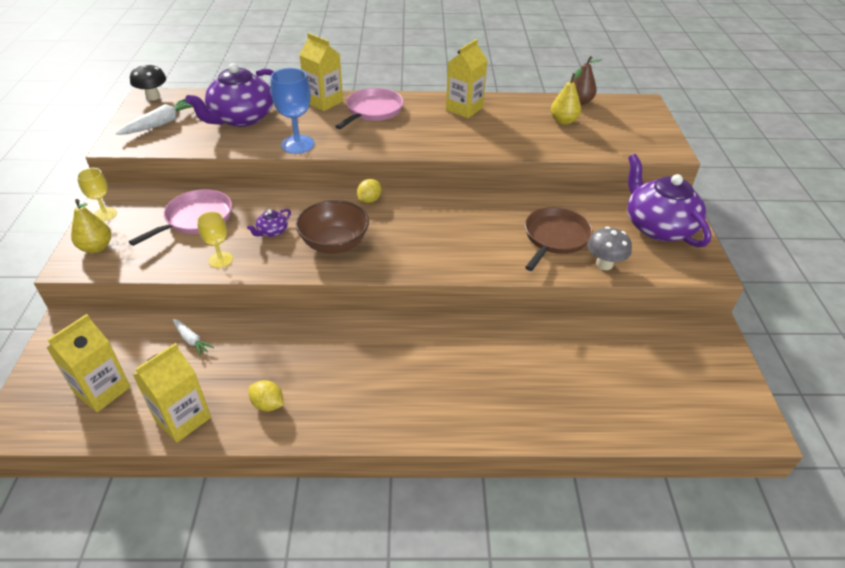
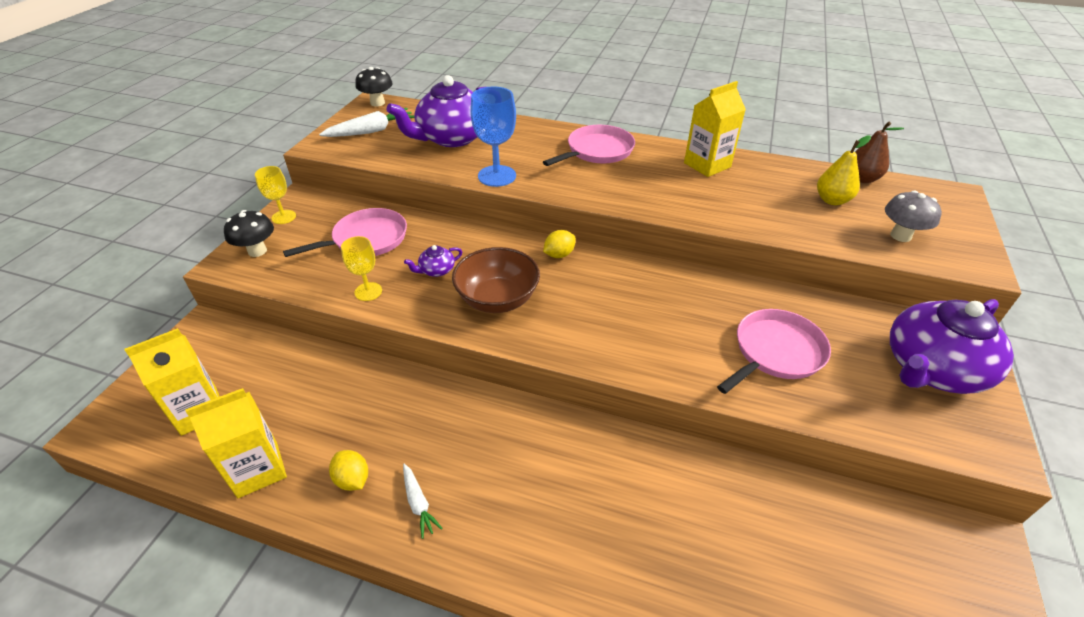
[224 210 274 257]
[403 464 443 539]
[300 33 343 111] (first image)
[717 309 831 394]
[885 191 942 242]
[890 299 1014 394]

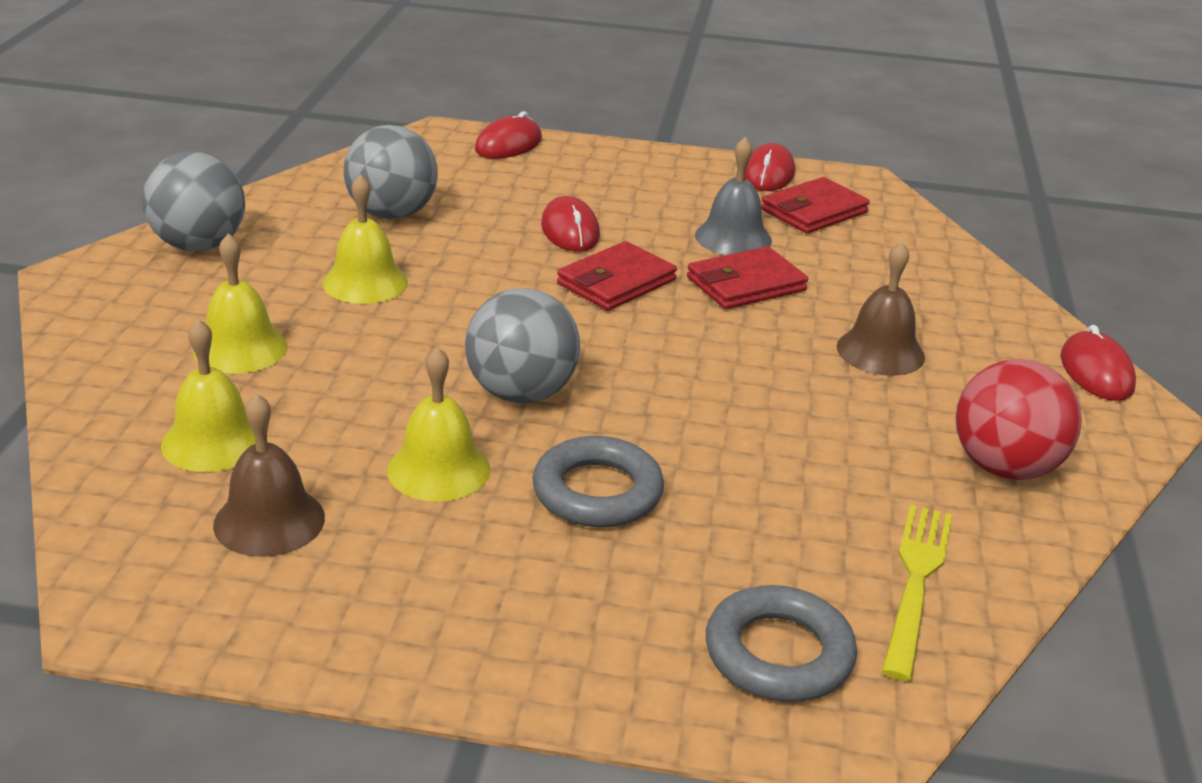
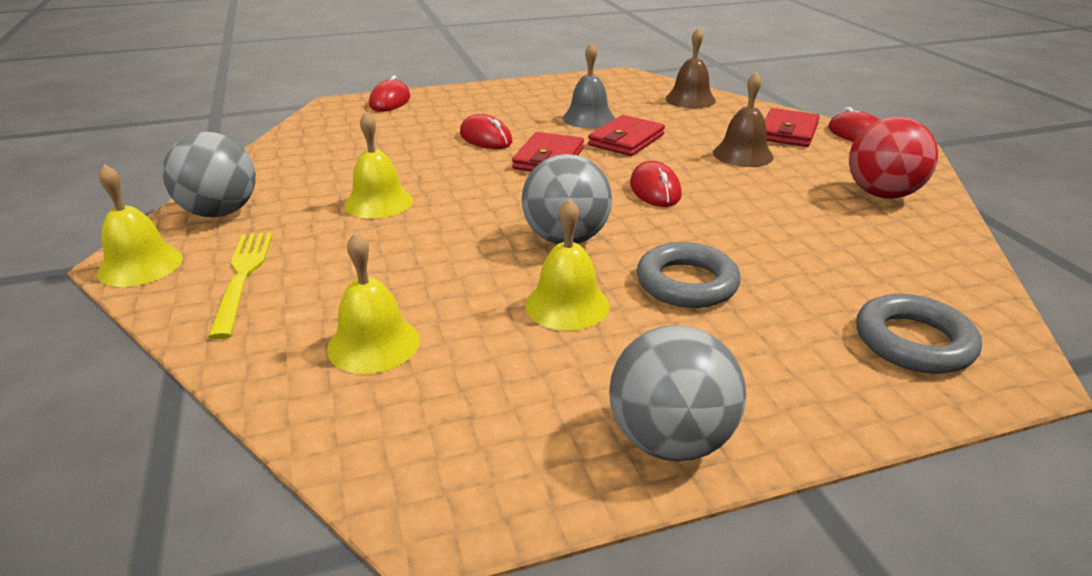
[97 164 183 287]
[665 28 716 108]
[609 325 746 461]
[630 161 682 207]
[765 108 820 147]
[208 232 273 339]

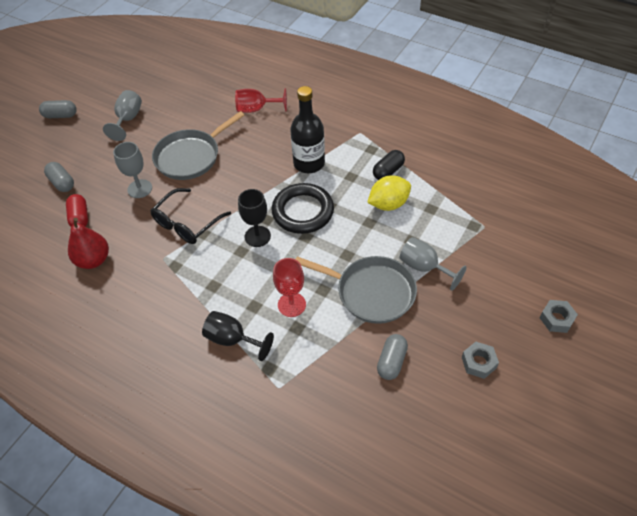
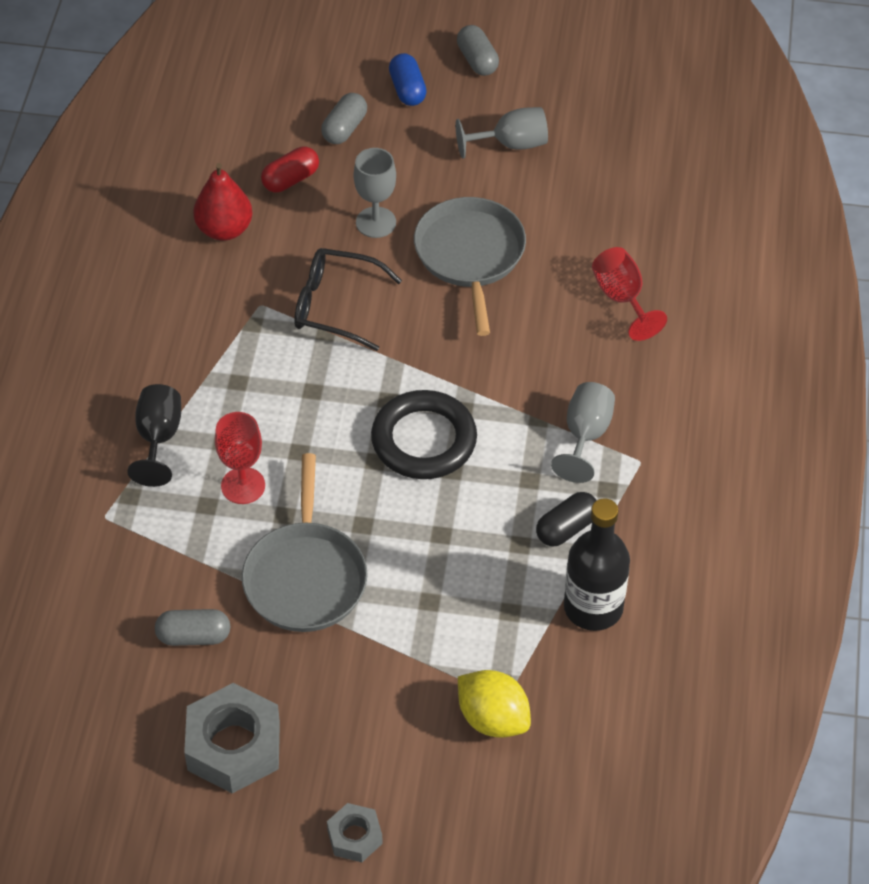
[414 197 526 336]
[238 189 271 247] (first image)
[564 498 630 631]
[458 670 531 738]
[536 492 597 546]
[551 382 615 483]
[184 683 280 794]
[389 53 427 106]

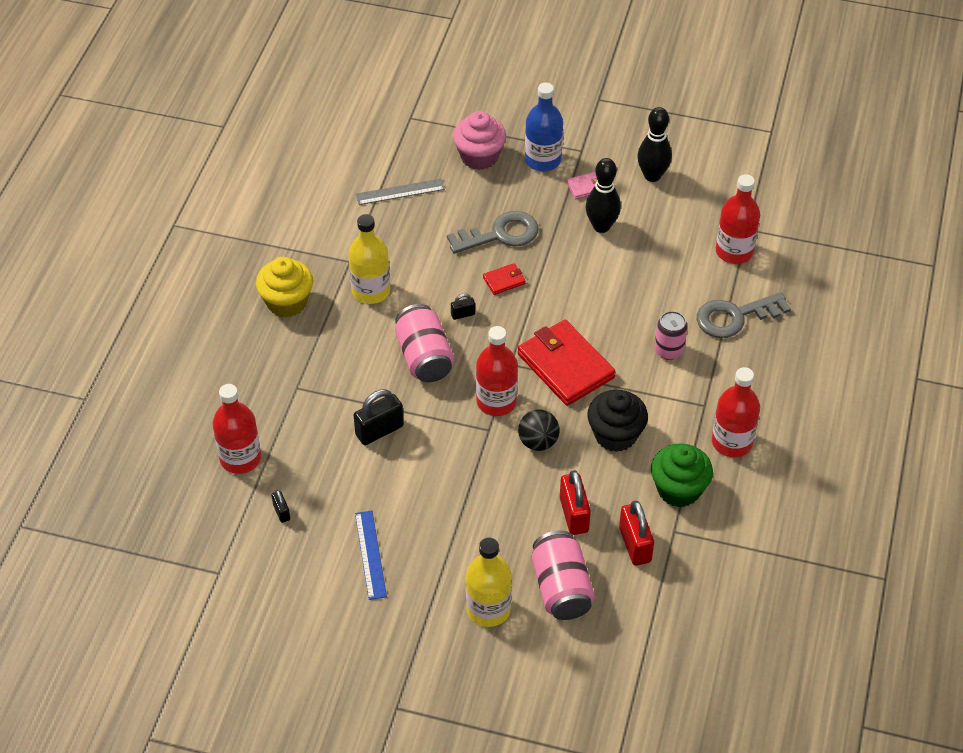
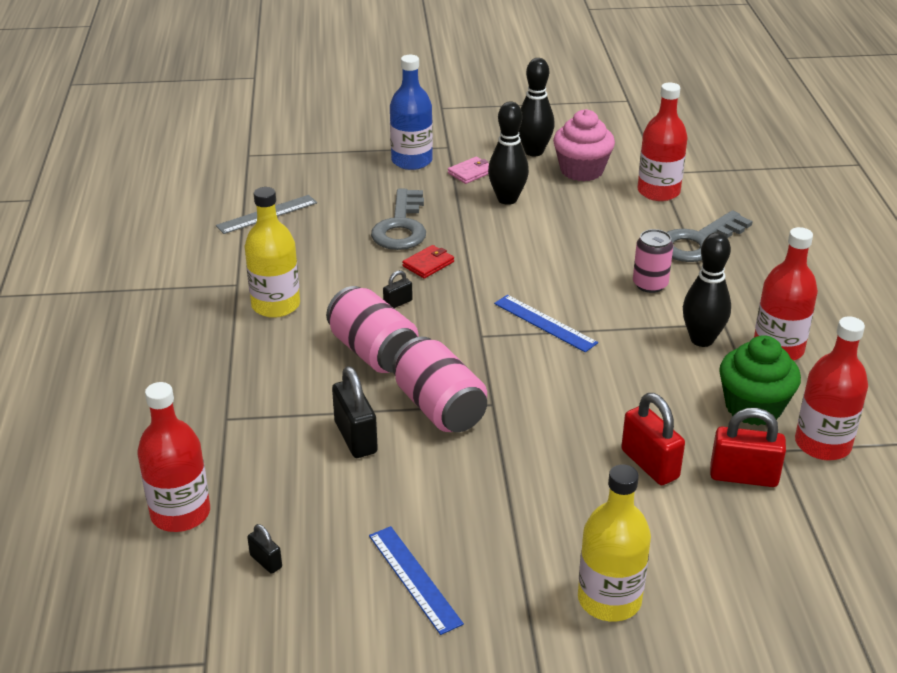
[256 257 313 317] (first image)
[332 366 378 458]
[371 189 426 250]
[553 109 615 181]
[795 316 868 460]
[494 295 598 352]
[518 409 560 451] (first image)
[392 337 487 432]
[587 390 648 452] (first image)
[710 408 786 487]
[683 232 731 347]

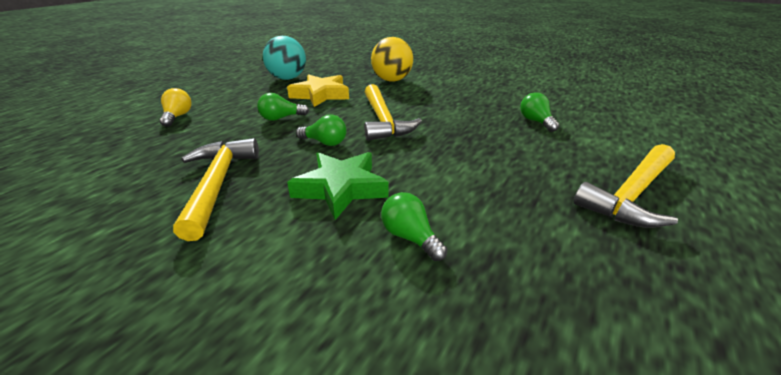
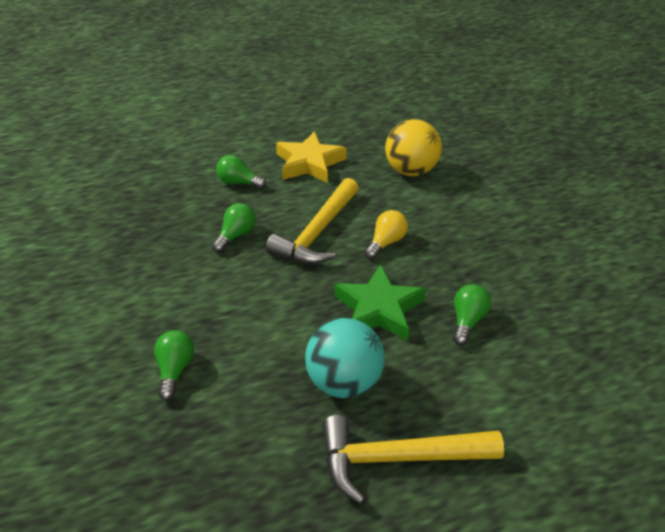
[365 210 408 259]
[173 138 259 241] (first image)
[305 318 385 398]
[335 264 426 341]
[212 203 256 253]

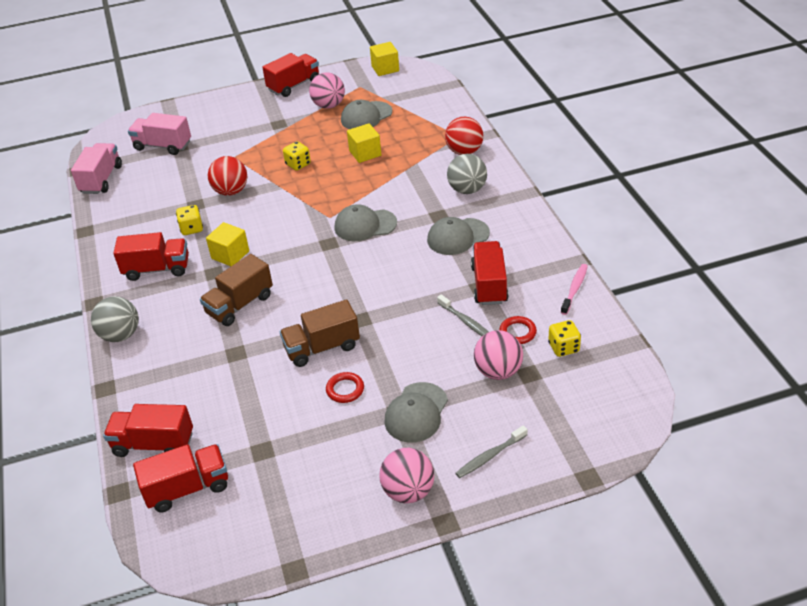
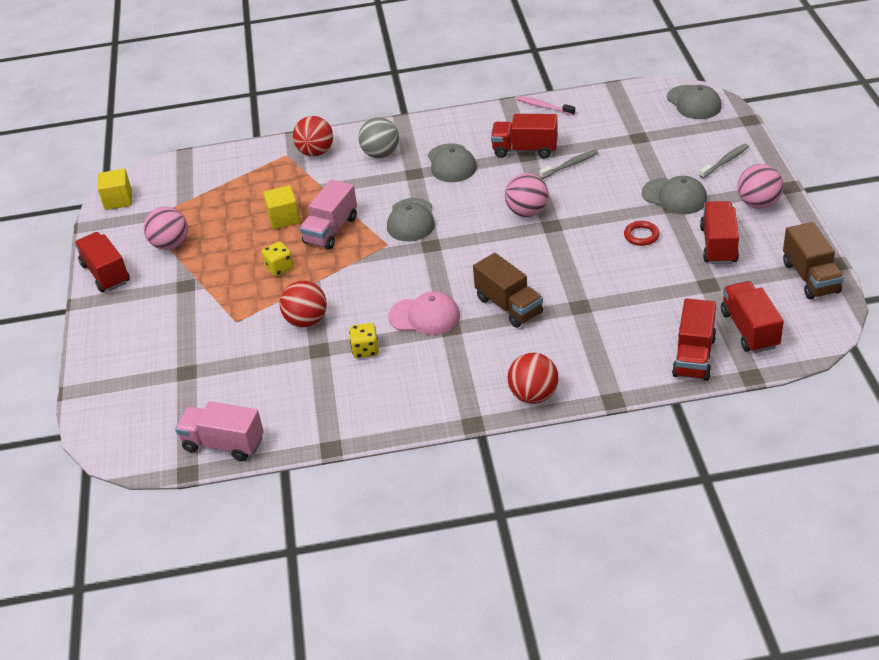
[507 353 559 404]
[700 201 739 264]
[300 180 357 250]
[388 291 460 335]
[783 222 844 300]
[667 85 722 119]
[699 144 749 178]
[505 173 548 217]
[499 316 537 344] (first image)
[548 320 581 357] (first image)

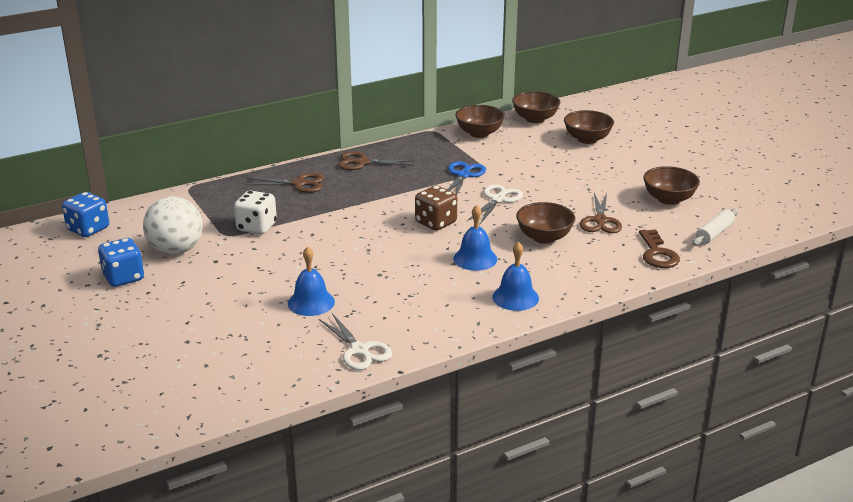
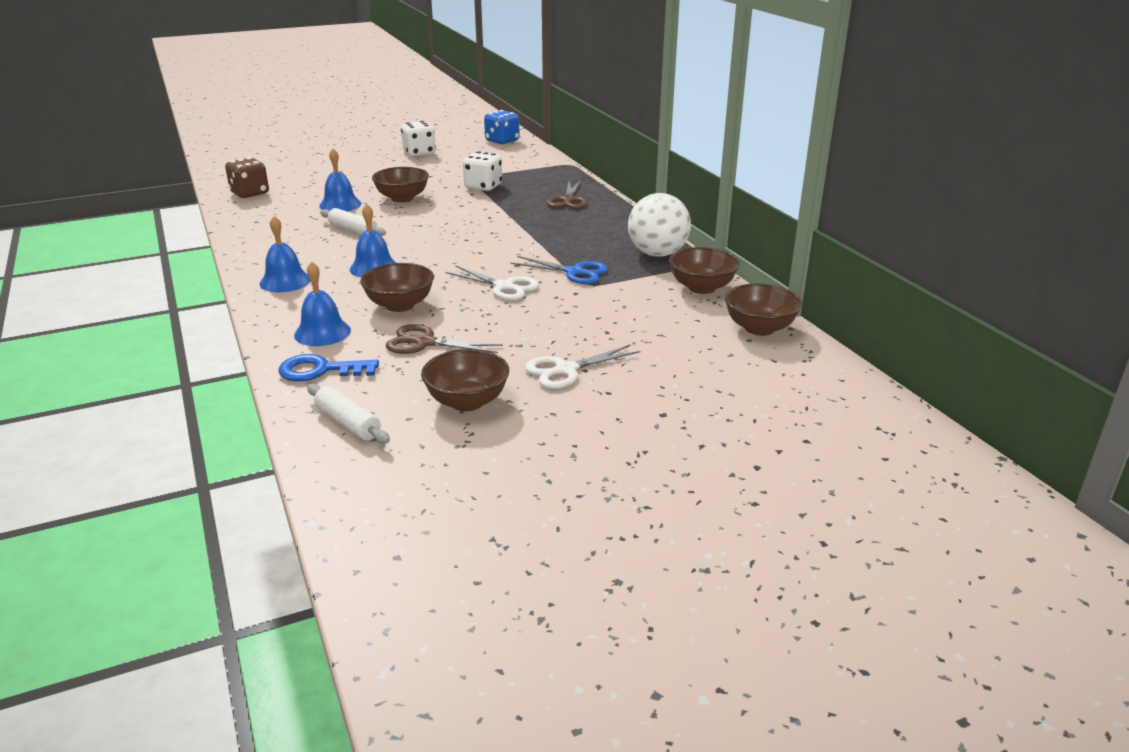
[401 121 436 156]
[628 193 691 257]
[525 345 641 389]
[338 152 415 170] (first image)
[225 157 269 198]
[372 167 429 202]
[279 354 379 381]
[294 261 351 346]
[320 208 386 236]

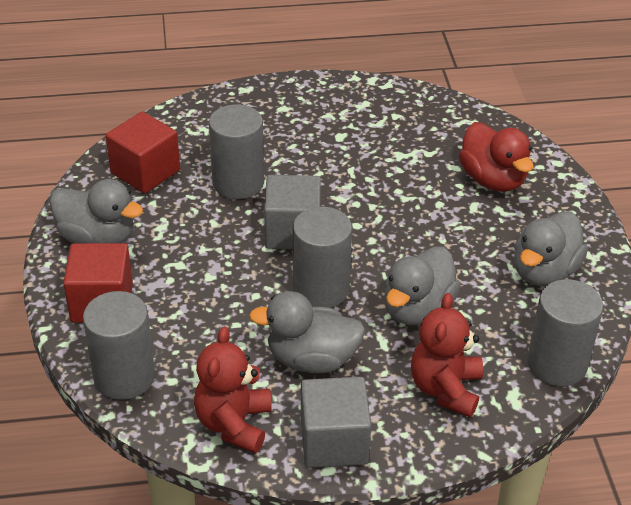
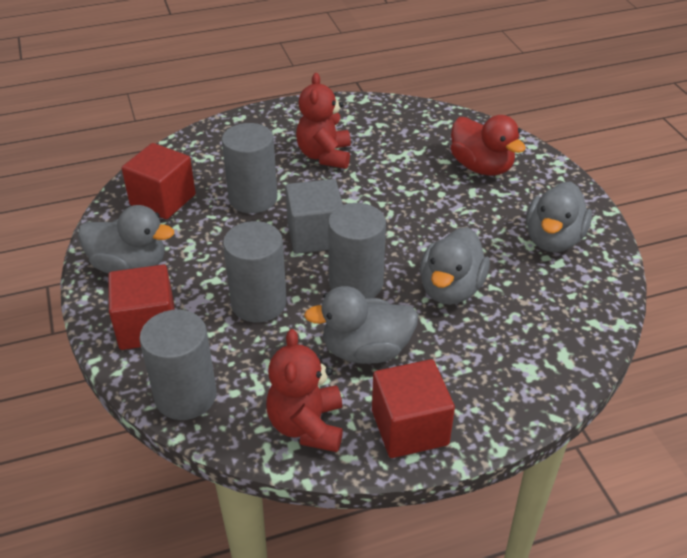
[372 359 455 458]
[296 73 351 169]
[223 221 287 323]

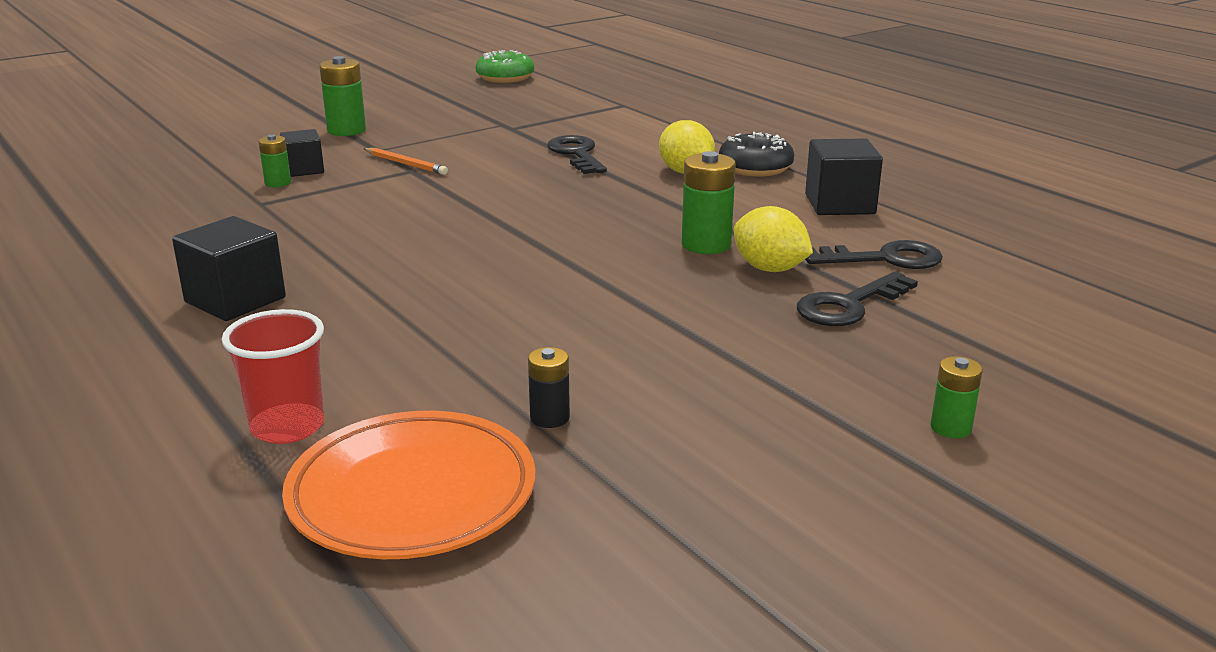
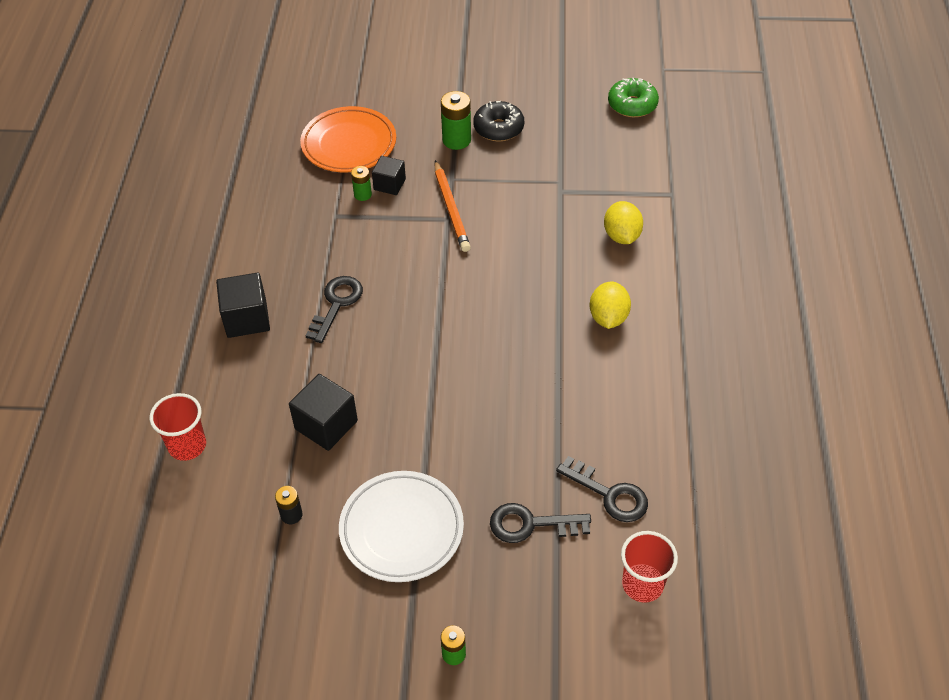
[300 106 396 172]
[435 160 471 252]
[306 276 363 343]
[682 151 736 254] (first image)
[473 101 524 141]
[604 201 643 244]
[289 374 358 451]
[339 471 464 582]
[621 531 678 603]

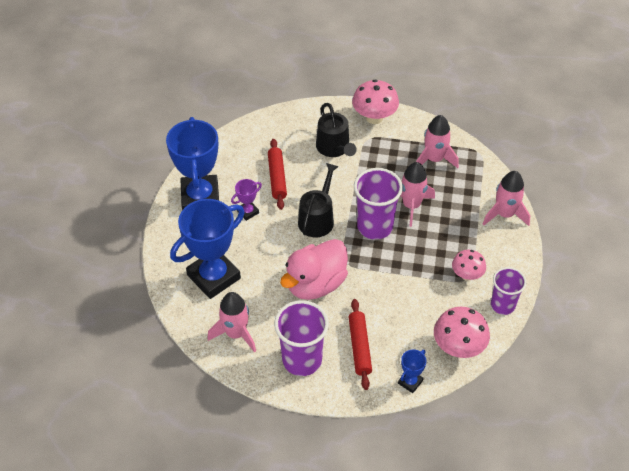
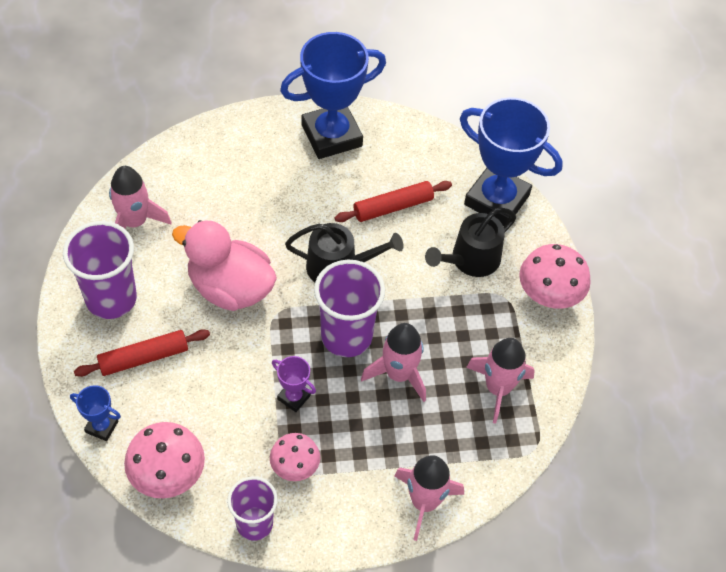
[460 97 563 226]
[272 356 316 412]

